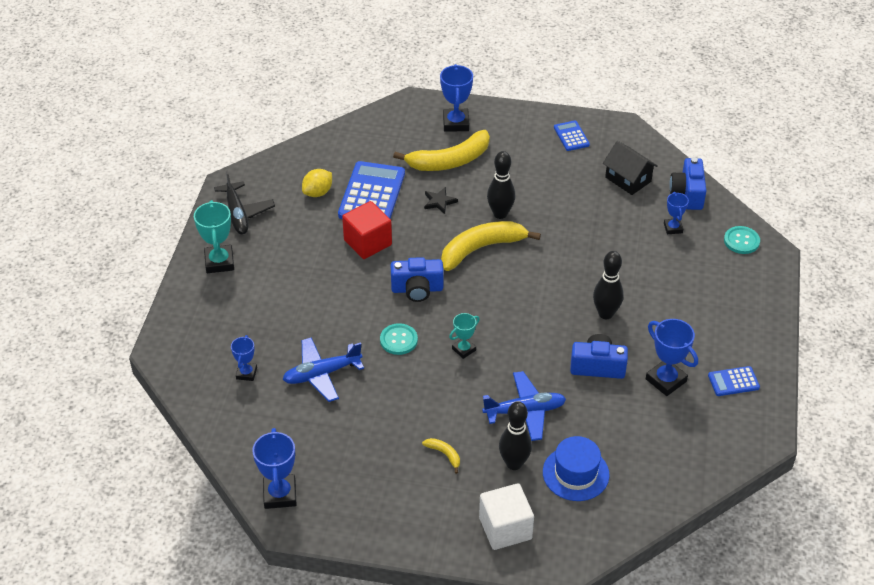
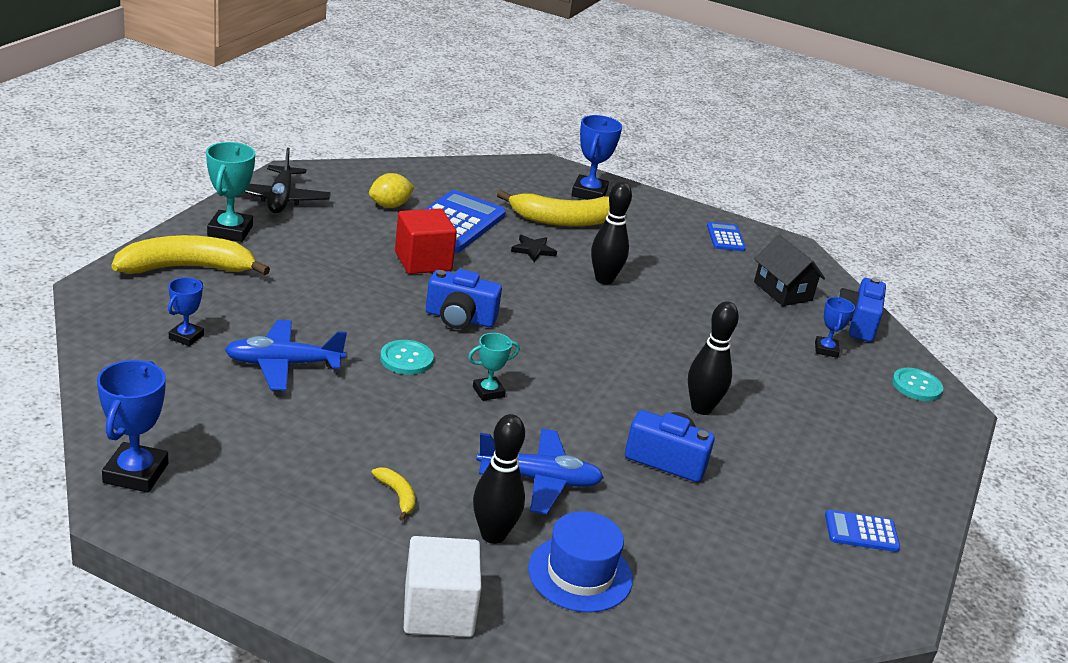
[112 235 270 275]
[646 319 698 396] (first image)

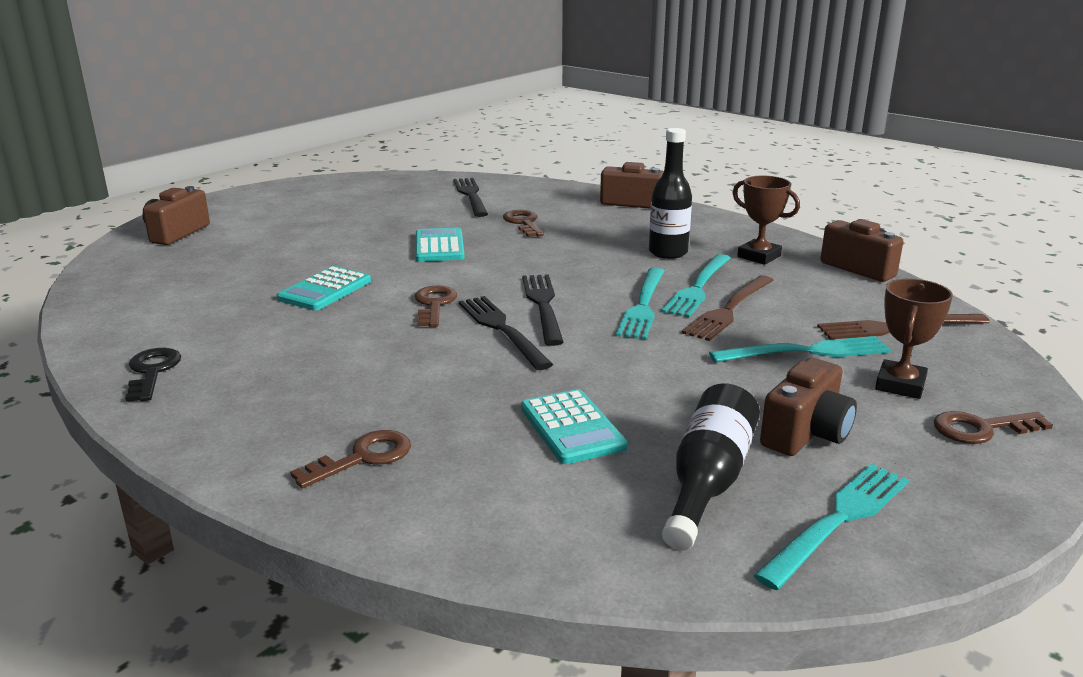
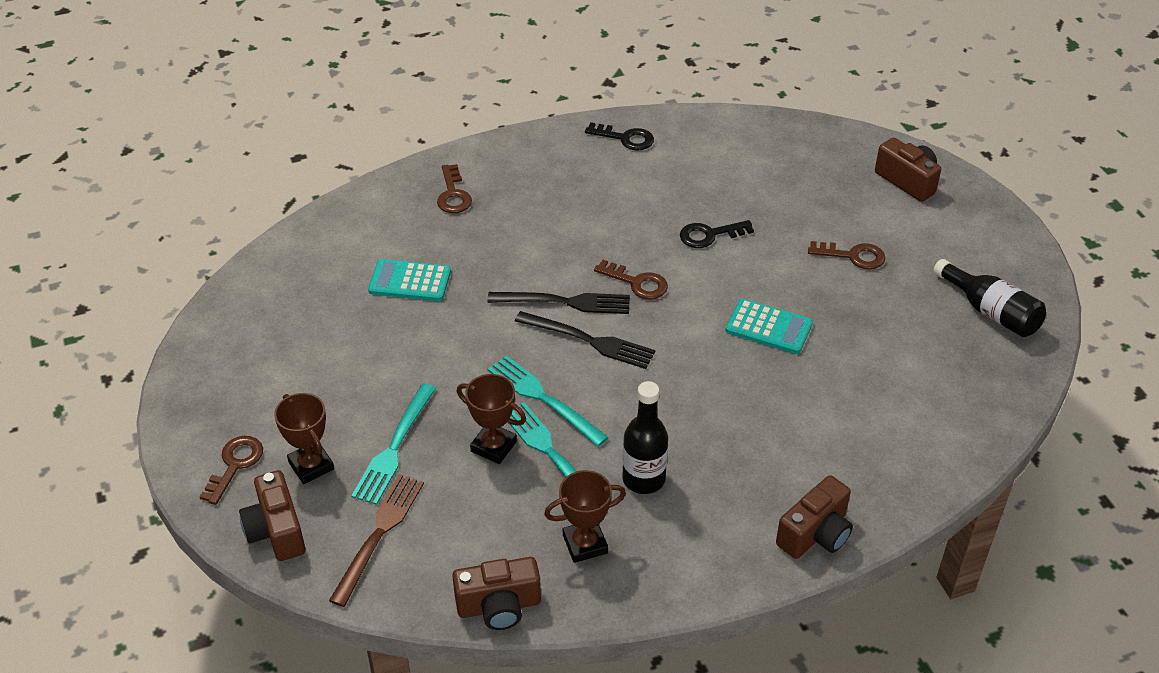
[680 220 754 248]
[453 178 488 217] (first image)
[808 241 885 269]
[934 259 1046 337]
[457 374 526 464]
[753 464 909 590] (first image)
[239 470 305 561]

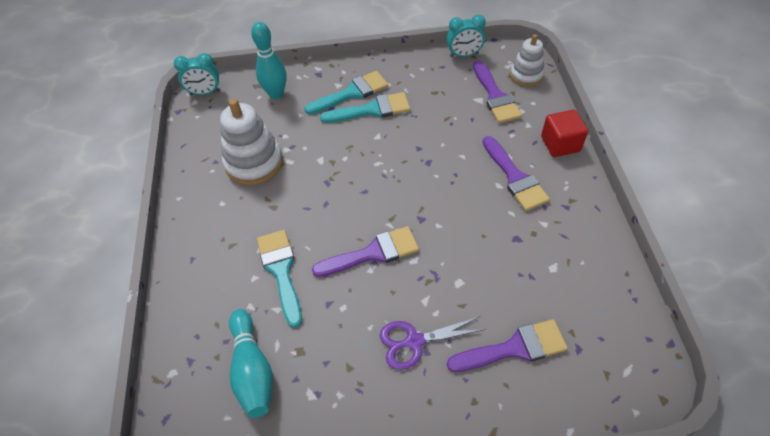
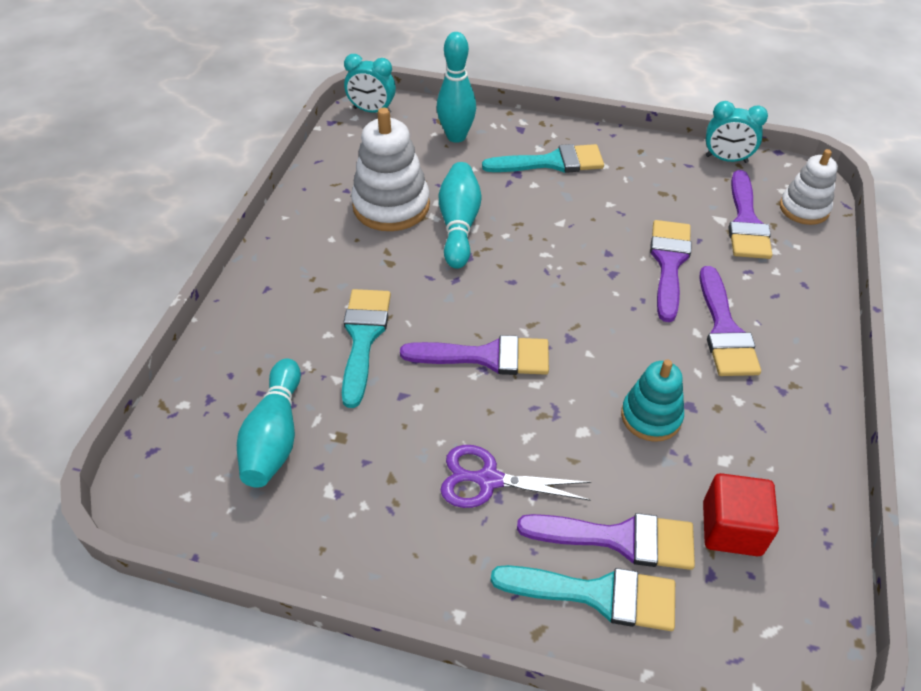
[491 565 675 631]
[703 473 779 556]
[438 162 481 269]
[621 359 684 442]
[650 220 691 322]

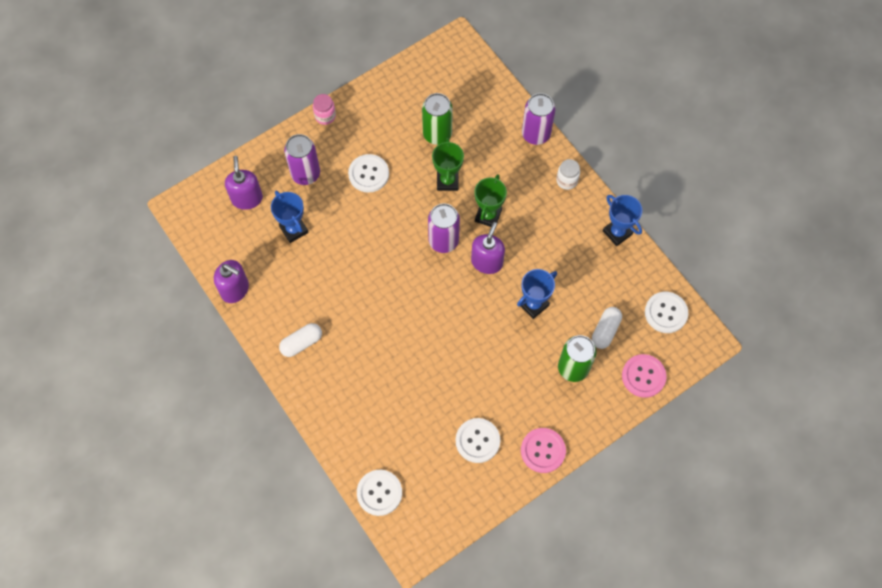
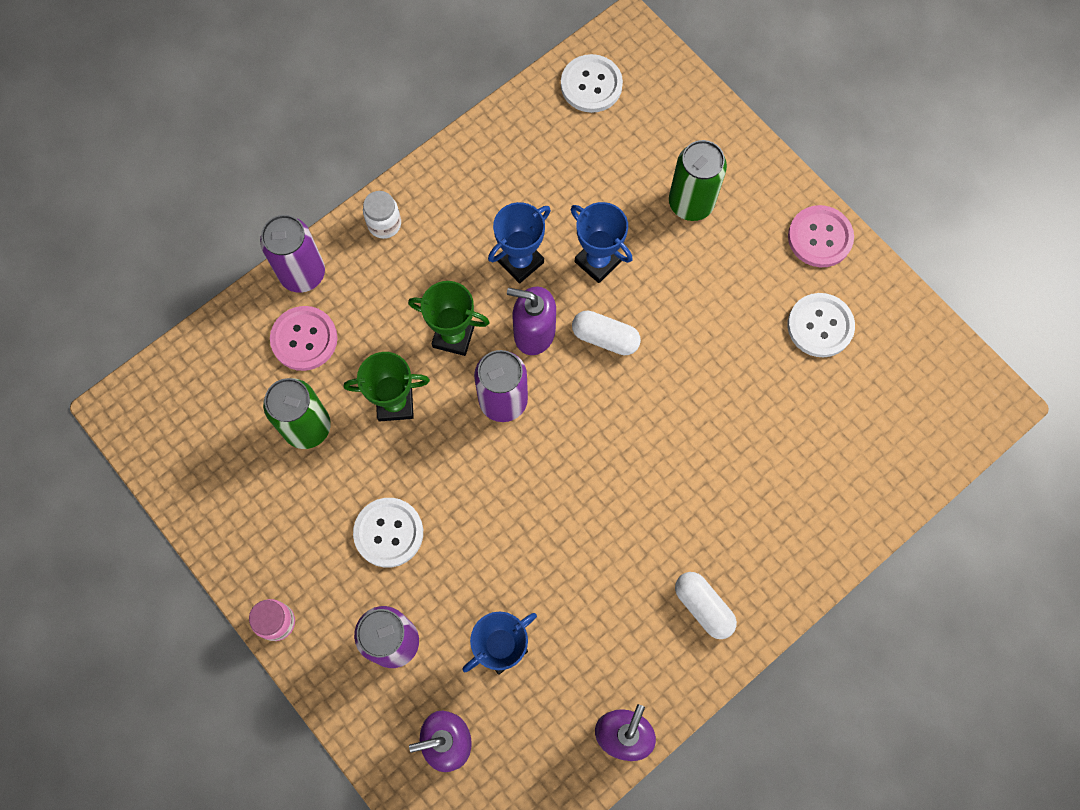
[357 470 402 516] (first image)
[572 310 641 356]
[488 202 551 283]
[270 306 338 371]

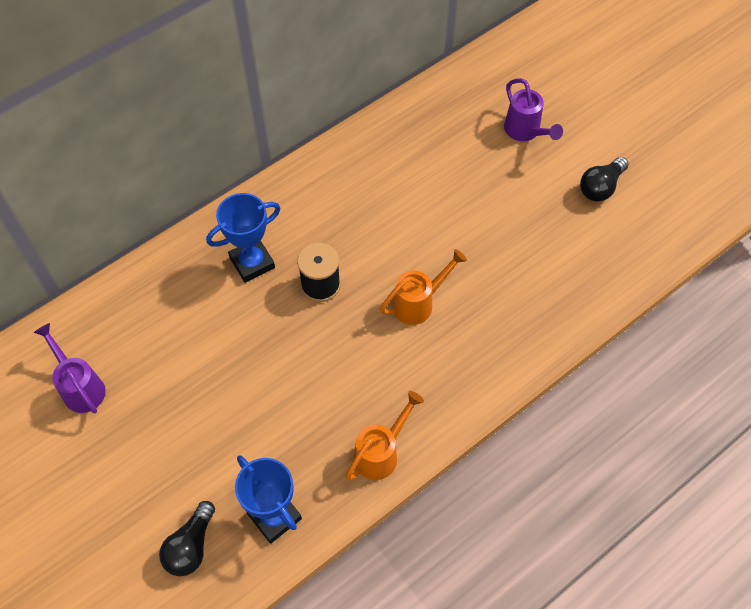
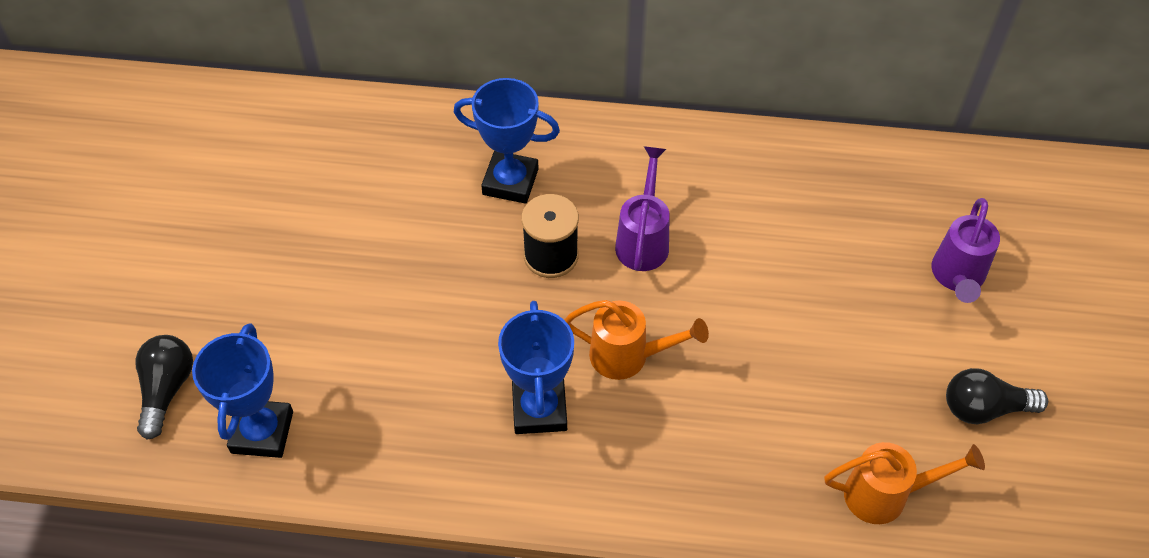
[615 146 670 271]
[136 335 193 440]
[824 442 985 524]
[498 301 574 434]

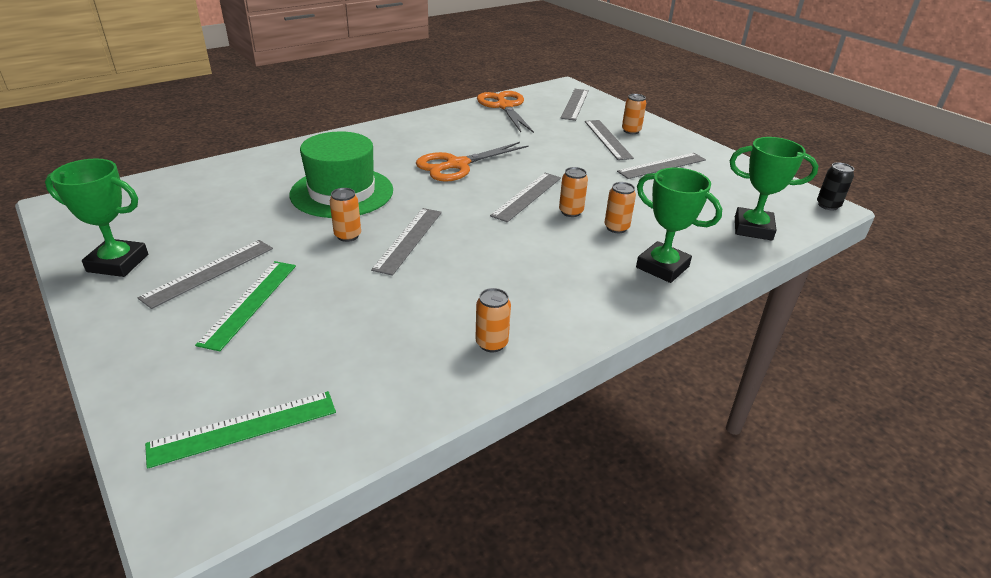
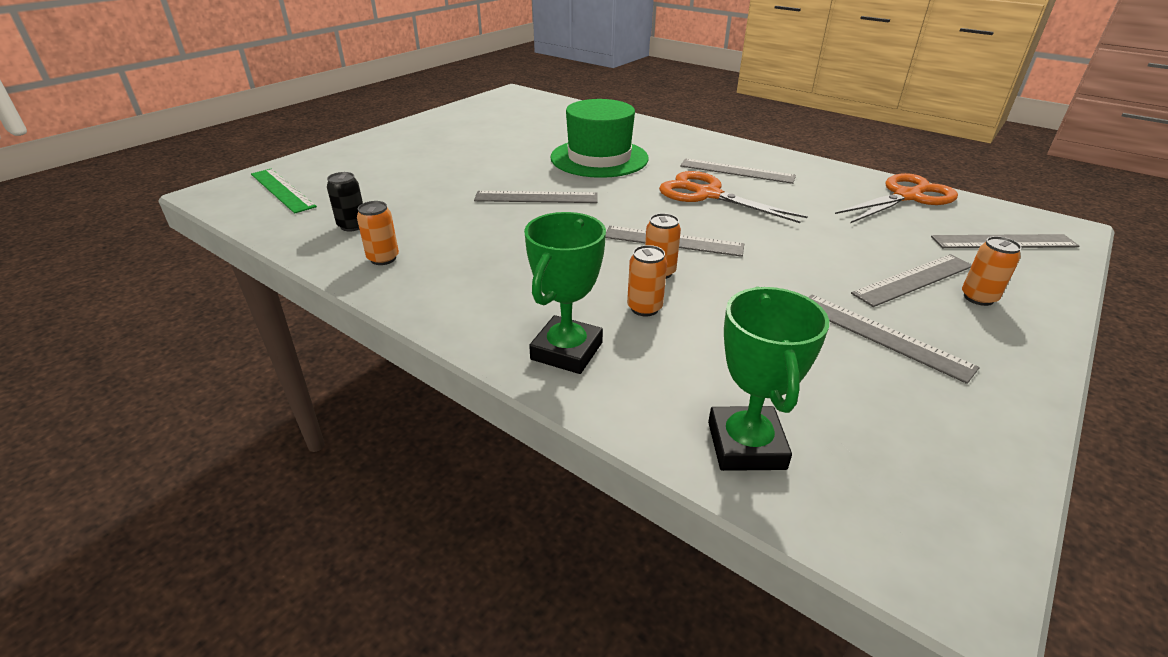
[45 158 148 277] (first image)
[680 158 796 184]
[195 261 296 351] (first image)
[330 188 361 242] (first image)
[327 172 363 231]

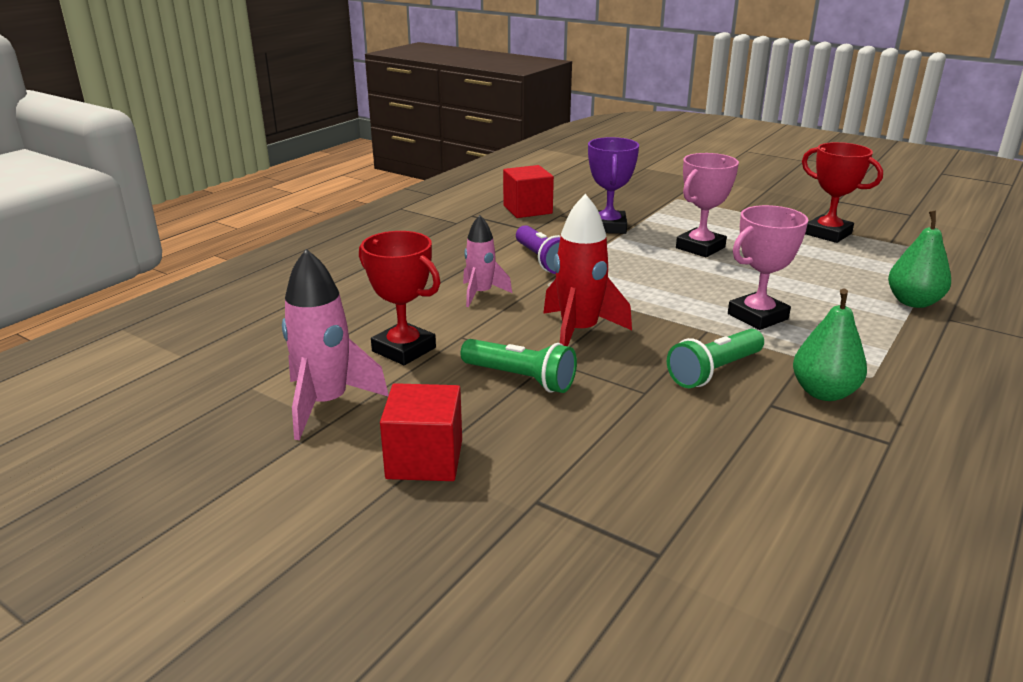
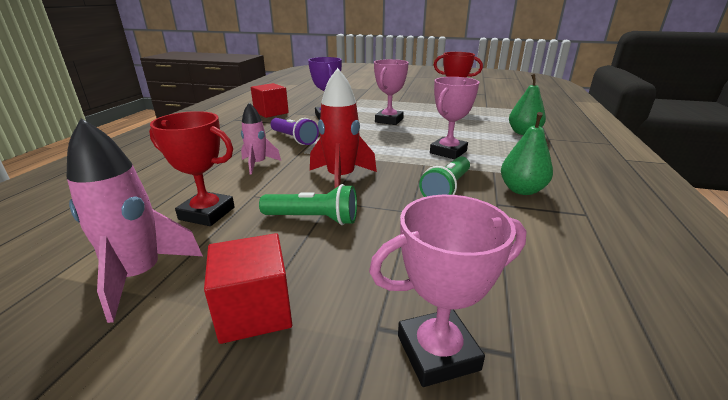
[369 195 526 387]

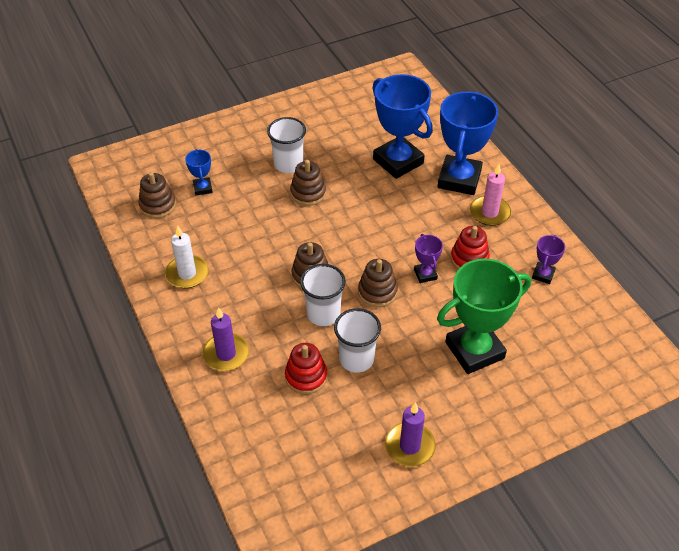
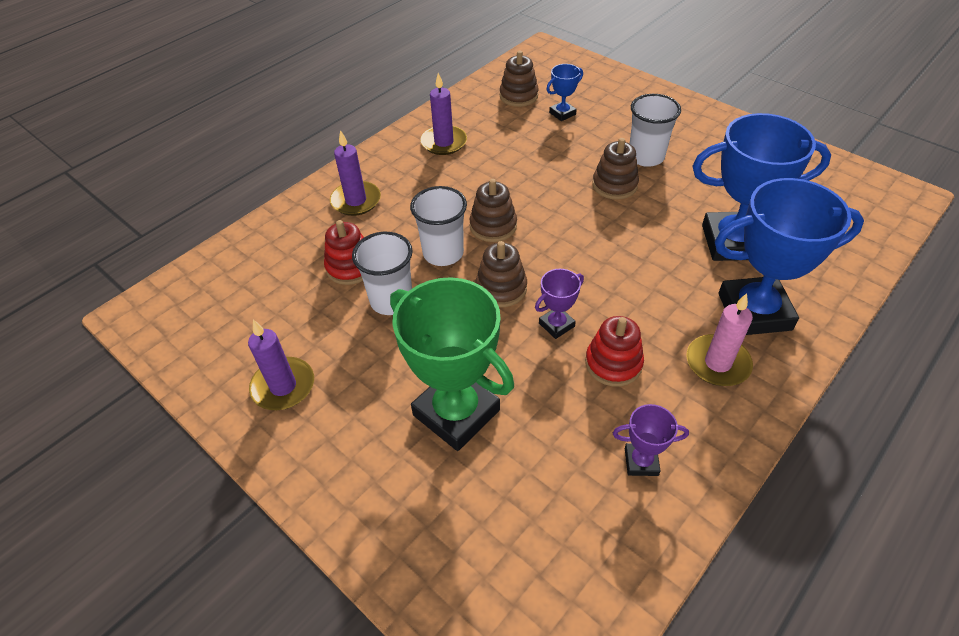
[420 73 467 155]
[692 113 831 261]

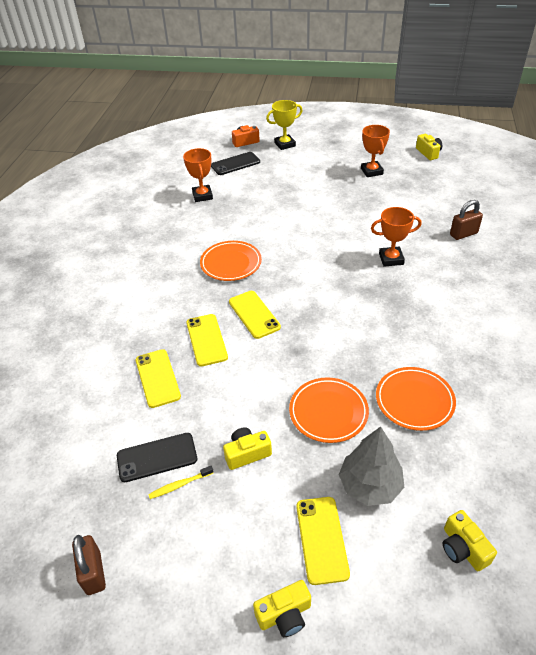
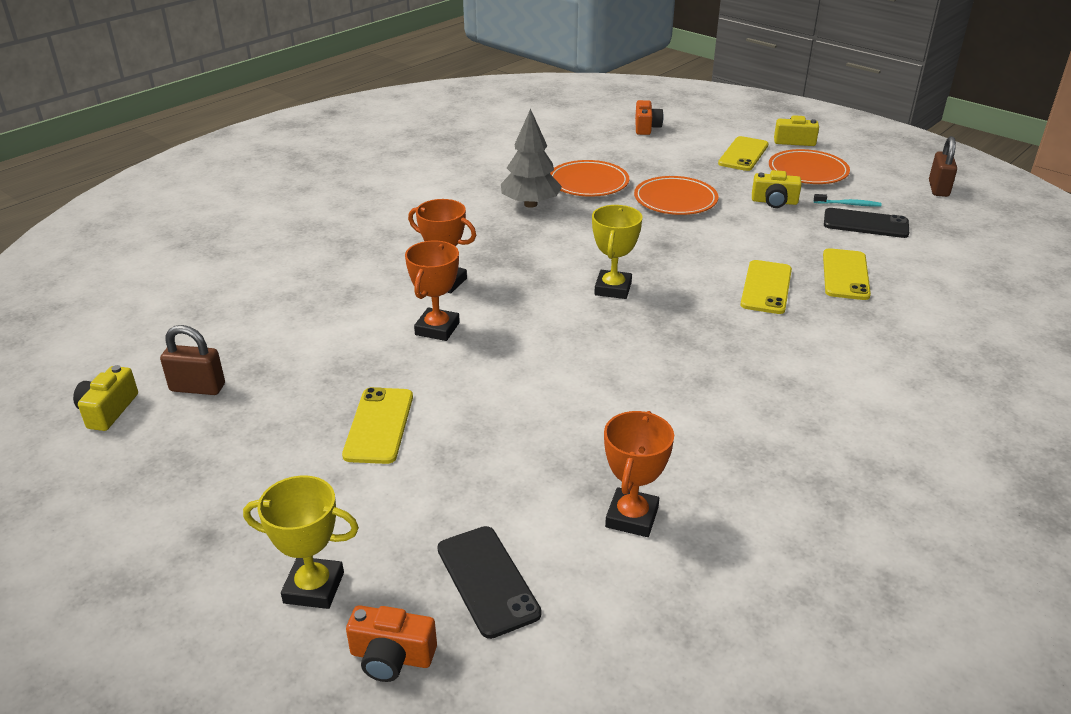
[814 194 882 207]
[769 149 850 184]
[437 526 542 639]
[342 387 413 464]
[501 108 562 208]
[405 240 460 341]
[635 100 663 135]
[160 325 225 395]
[592 205 642 299]

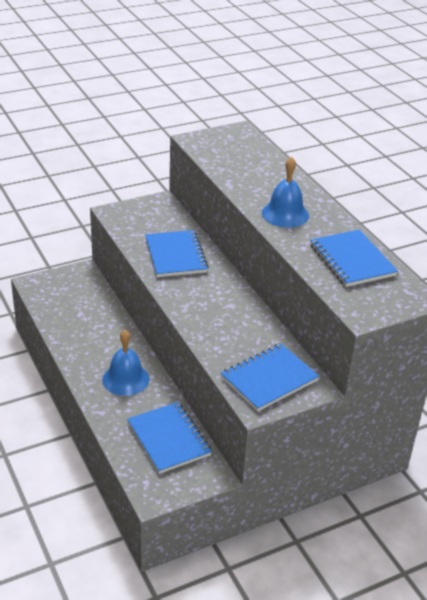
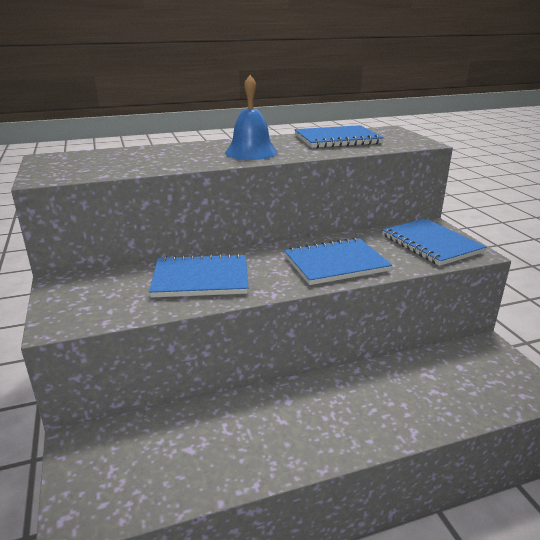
[102 330 150 396] (first image)
[284 237 392 285]

